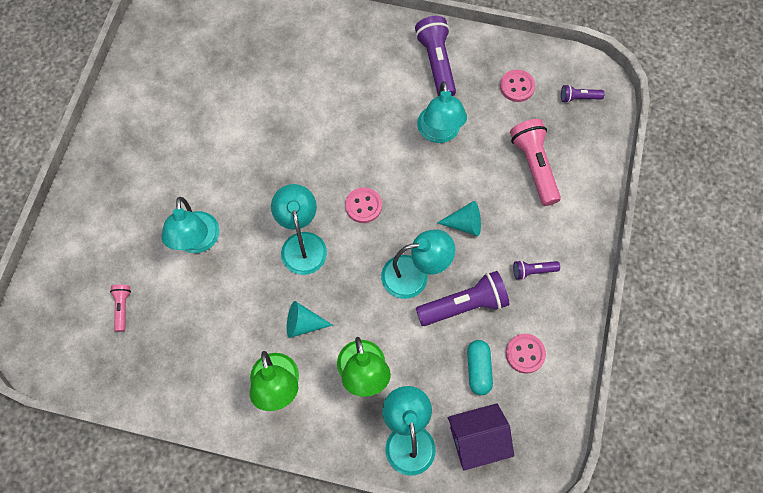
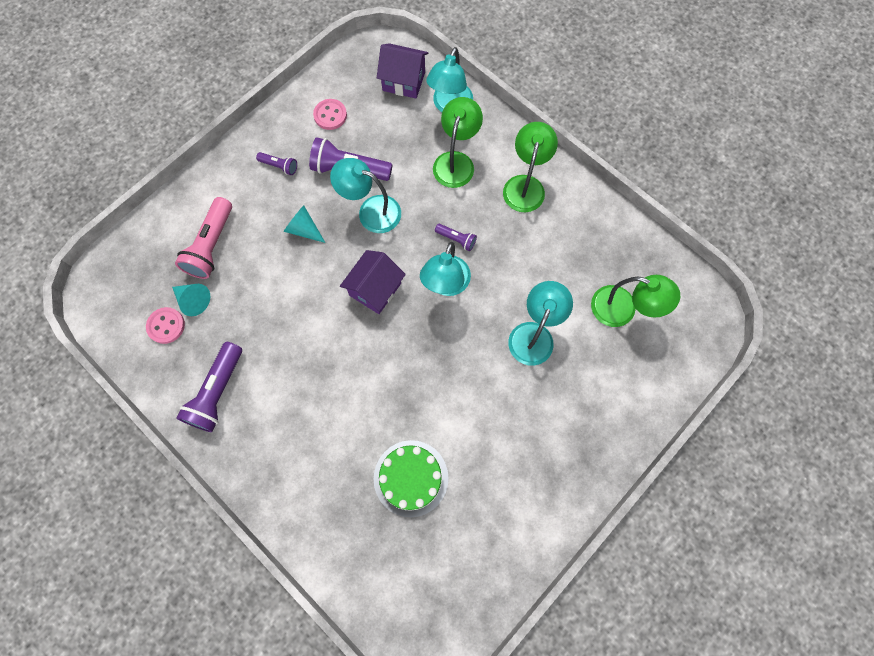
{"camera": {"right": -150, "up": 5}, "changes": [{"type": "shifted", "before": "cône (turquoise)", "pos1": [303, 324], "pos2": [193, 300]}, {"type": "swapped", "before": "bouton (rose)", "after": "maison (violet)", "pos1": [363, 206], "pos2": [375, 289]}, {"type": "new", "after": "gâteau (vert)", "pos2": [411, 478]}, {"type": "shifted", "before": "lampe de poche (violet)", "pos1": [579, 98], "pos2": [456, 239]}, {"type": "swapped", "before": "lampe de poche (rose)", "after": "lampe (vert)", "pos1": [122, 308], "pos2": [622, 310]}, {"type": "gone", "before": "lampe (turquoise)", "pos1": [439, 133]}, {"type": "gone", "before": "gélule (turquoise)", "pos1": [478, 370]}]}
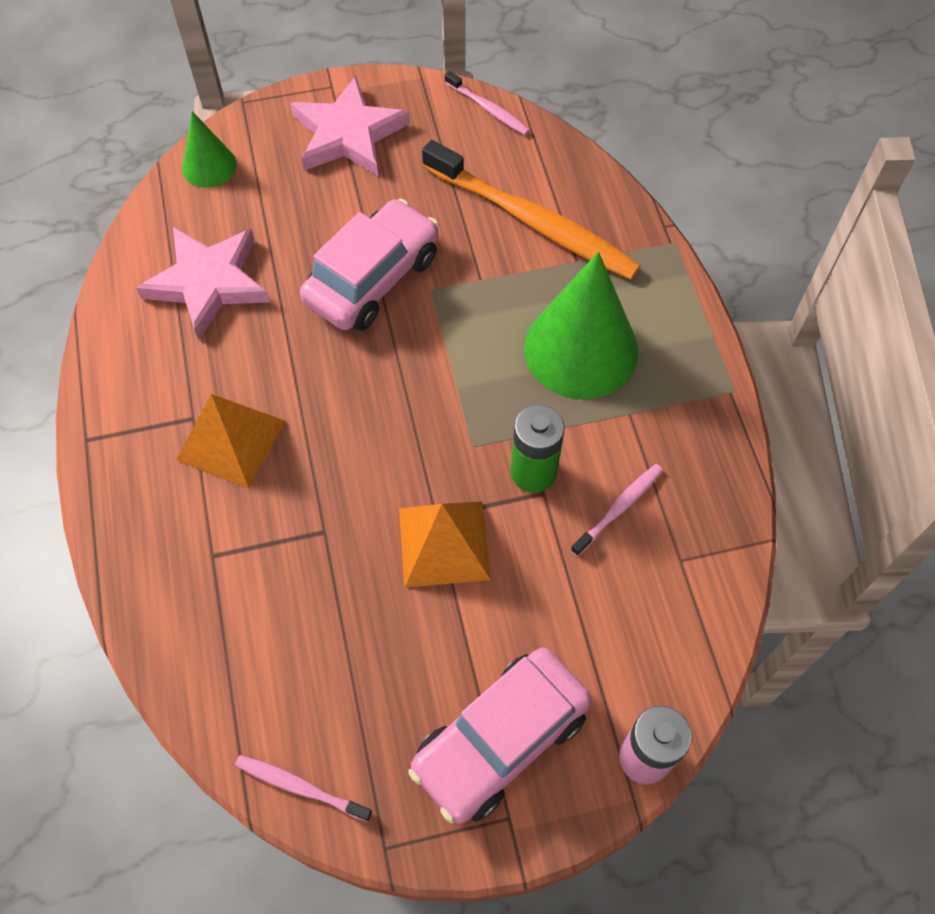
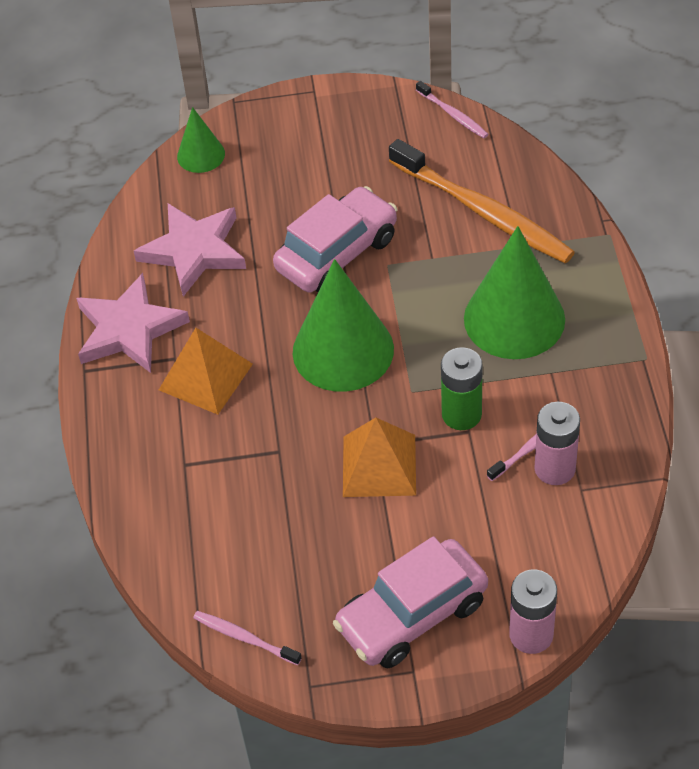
{"camera": {"right": 10, "up": -10}, "changes": [{"type": "shifted", "before": "étoile (rose)", "pos1": [348, 134], "pos2": [129, 329]}, {"type": "new", "after": "cône (vert)", "pos2": [343, 350]}, {"type": "new", "after": "pile (rose)", "pos2": [555, 468]}]}
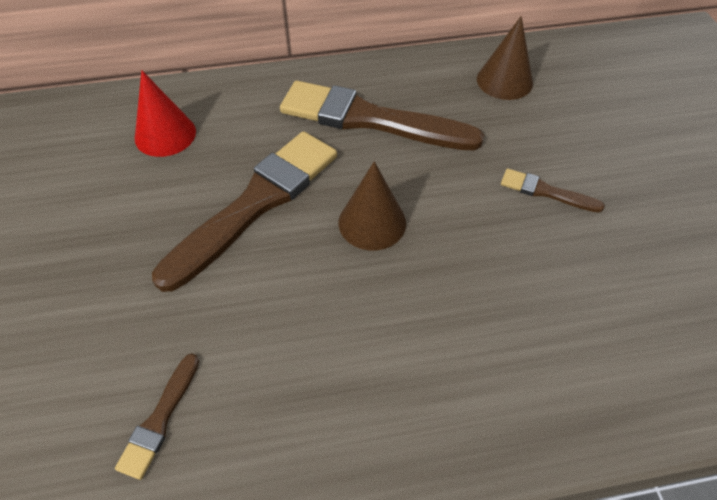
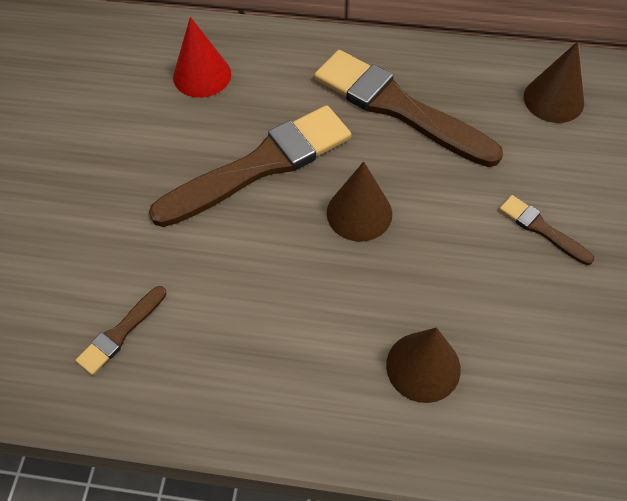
{"camera": {"right": 20, "up": 5}, "changes": [{"type": "new", "after": "cône (marron)", "pos2": [423, 366]}]}
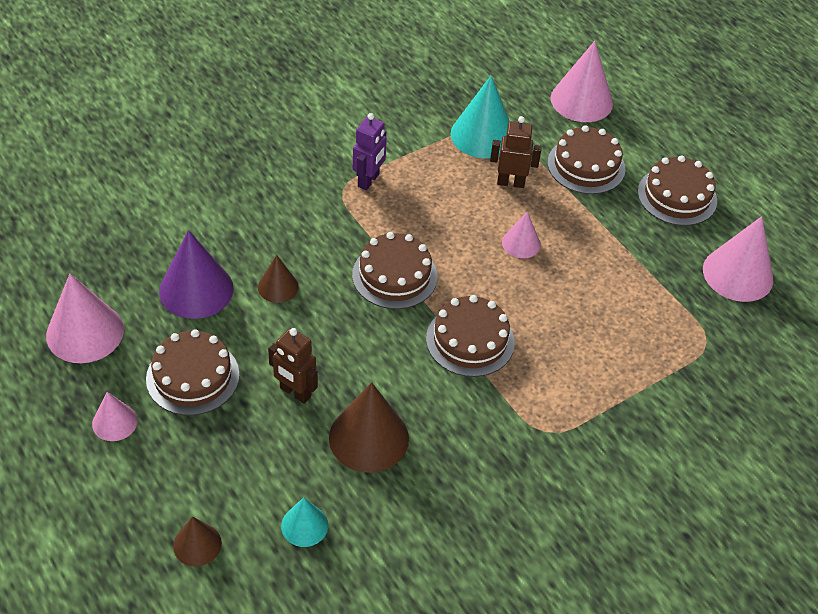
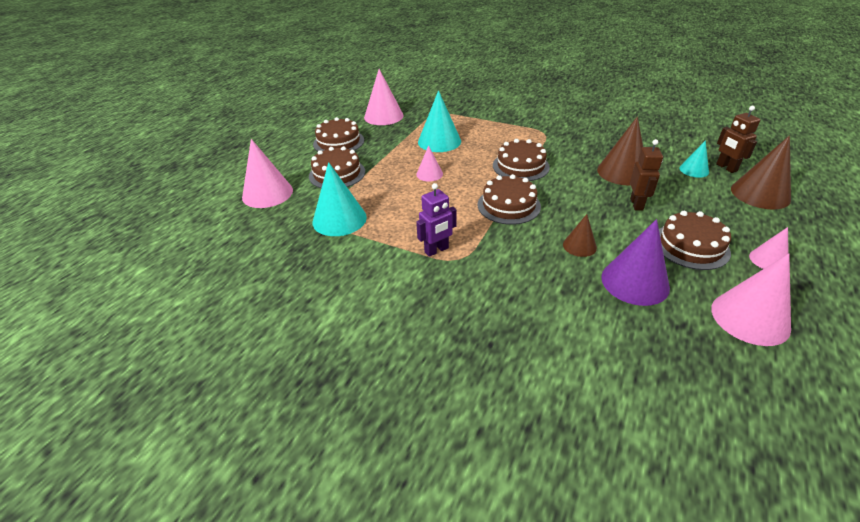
{"camera": {"right": -115, "up": -10}, "changes": [{"type": "rotated", "before": "robot (violet)", "pos1": [368, 180], "pos2": [436, 250], "turn": 150}, {"type": "new", "after": "cône (turquoise)", "pos2": [439, 141]}, {"type": "shifted", "before": "robot (marron)", "pos1": [510, 182], "pos2": [726, 168]}, {"type": "scaled", "before": "cône (marron)", "pos1": [197, 544], "pos2": [760, 194], "scale": 1.8}]}
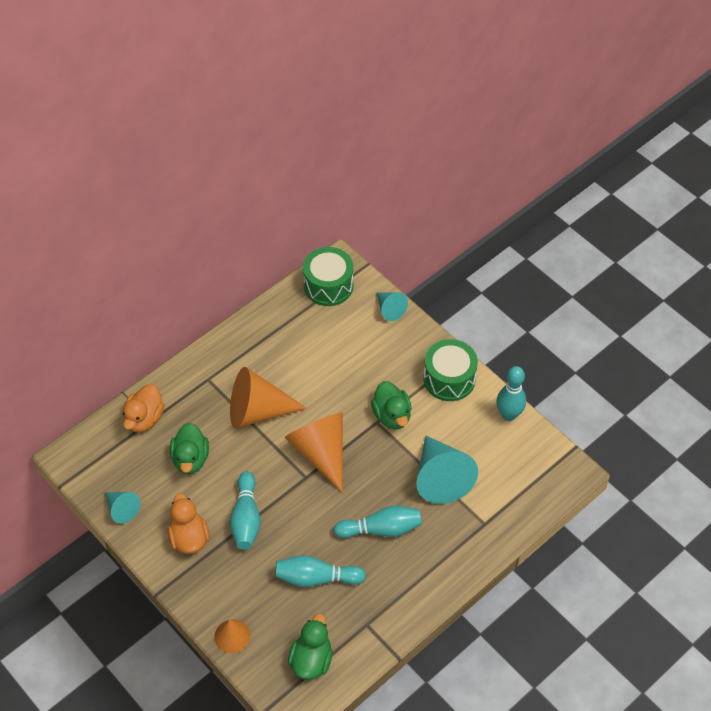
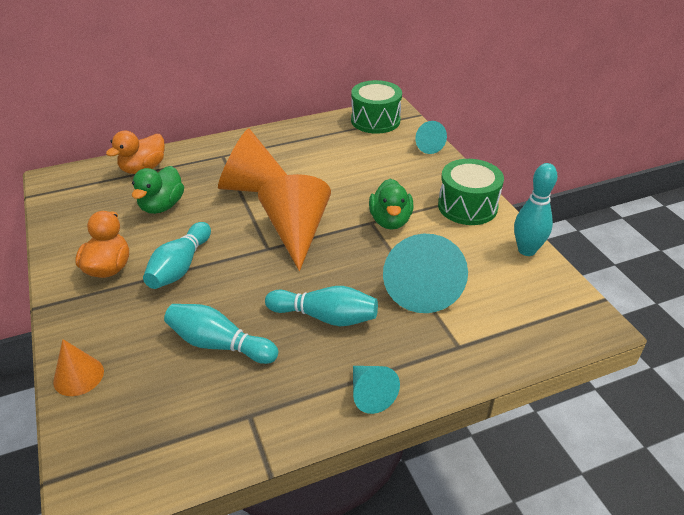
{"camera": {"right": 20, "up": -15}, "changes": [{"type": "shifted", "before": "cône (turquoise)", "pos1": [122, 509], "pos2": [370, 394]}, {"type": "gone", "before": "canard (vert)", "pos1": [311, 660]}]}
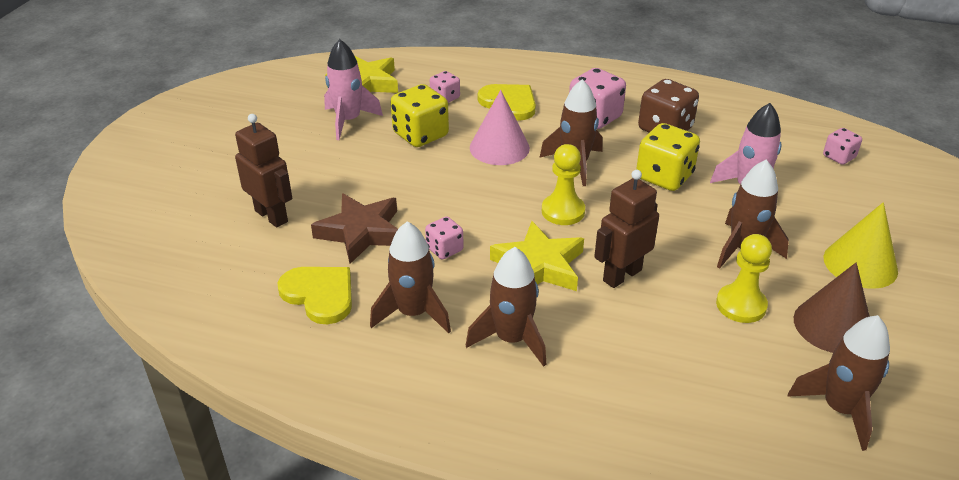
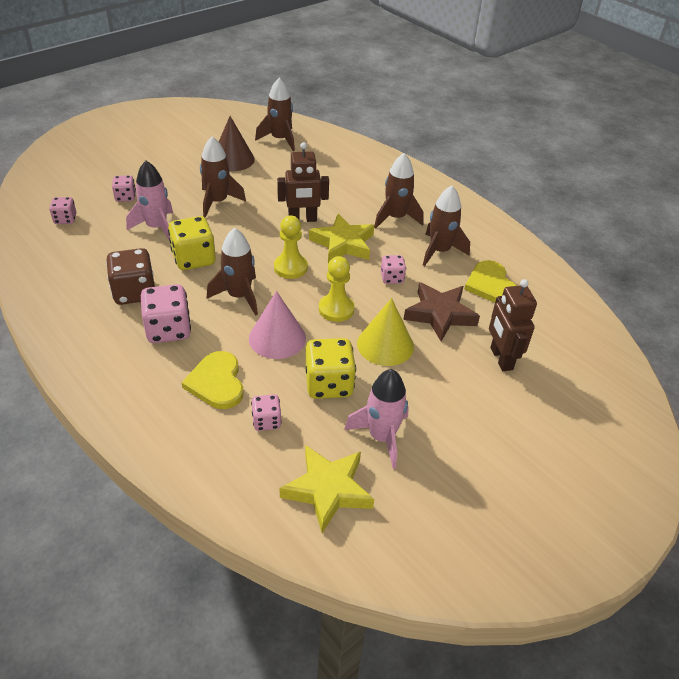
{"camera": {"right": -150, "up": 5}, "changes": [{"type": "new", "after": "dé (rose)", "pos2": [125, 197]}, {"type": "shifted", "before": "pion (jaune)", "pos1": [741, 305], "pos2": [336, 309]}, {"type": "shifted", "before": "cône (jaune)", "pos1": [860, 264], "pos2": [385, 345]}]}
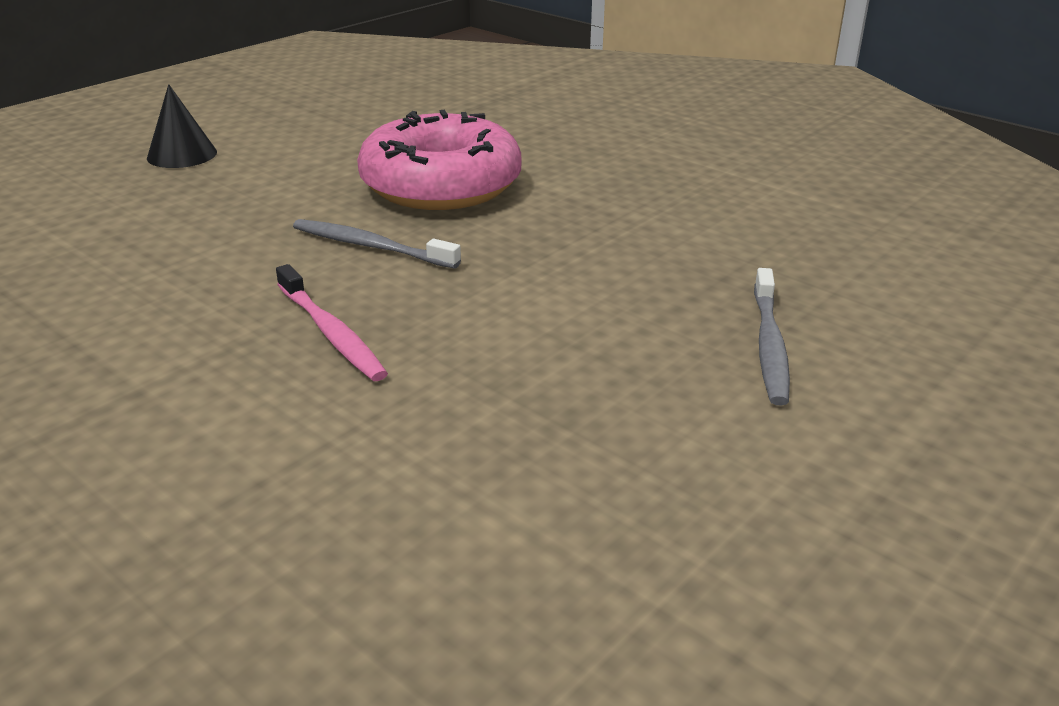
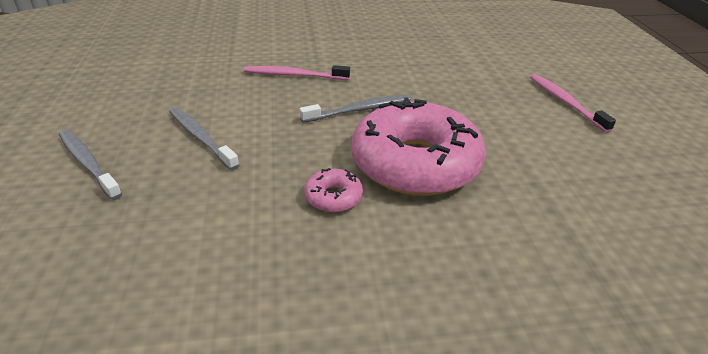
{"camera": {"right": 130, "up": 5}, "changes": [{"type": "new", "after": "brosse à dents (gris)", "pos2": [201, 138]}, {"type": "new", "after": "beignet (rose)", "pos2": [333, 197]}, {"type": "swapped", "before": "cône (noir)", "after": "brosse à dents (rose)", "pos1": [182, 154], "pos2": [565, 102]}]}
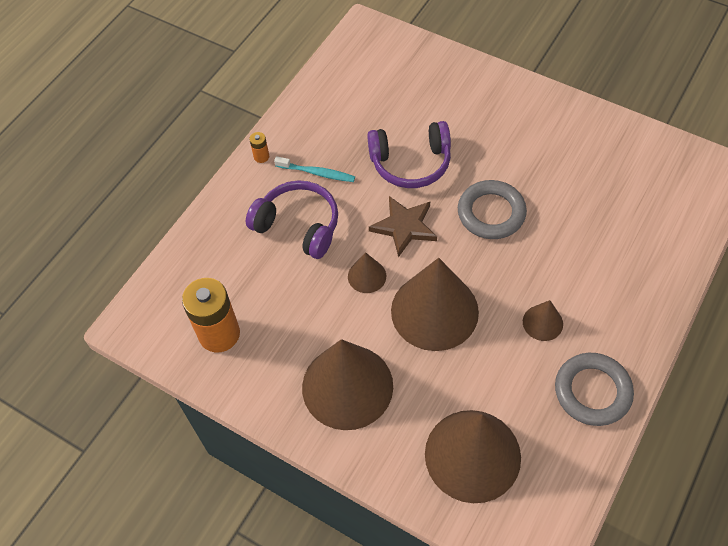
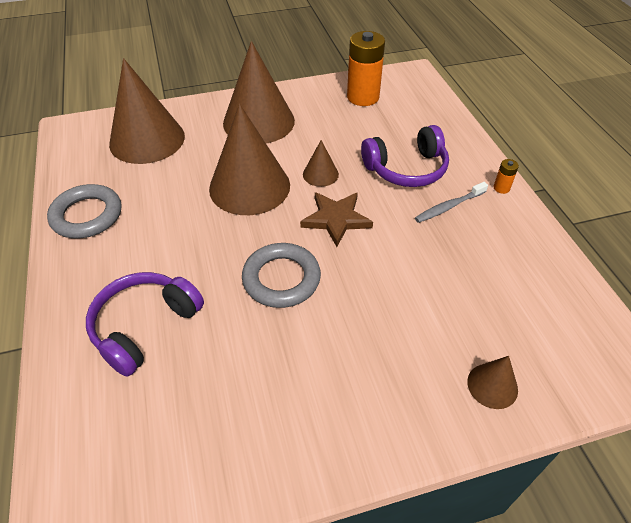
{"camera": {"right": 130, "up": -10}, "changes": [{"type": "shifted", "before": "casque audio (violet)", "pos1": [411, 163], "pos2": [145, 326]}, {"type": "repainted", "before": "brosse à dents (turquoise)", "after": "brosse à dents (gris)", "pos1": [317, 173], "pos2": [449, 207]}, {"type": "shifted", "before": "cône (marron)", "pos1": [542, 322], "pos2": [492, 385]}]}
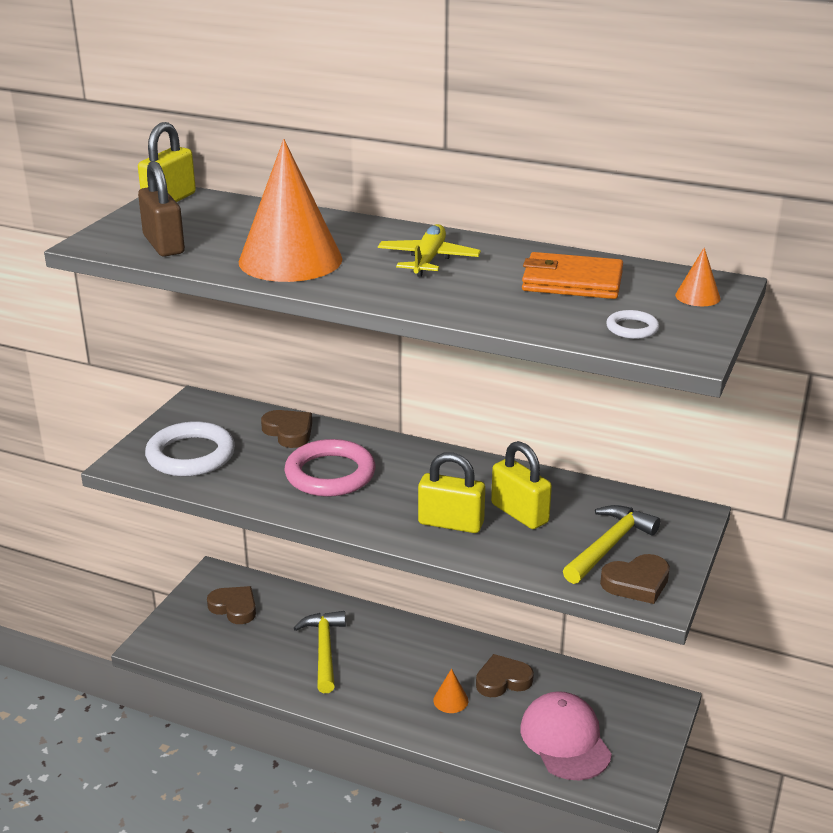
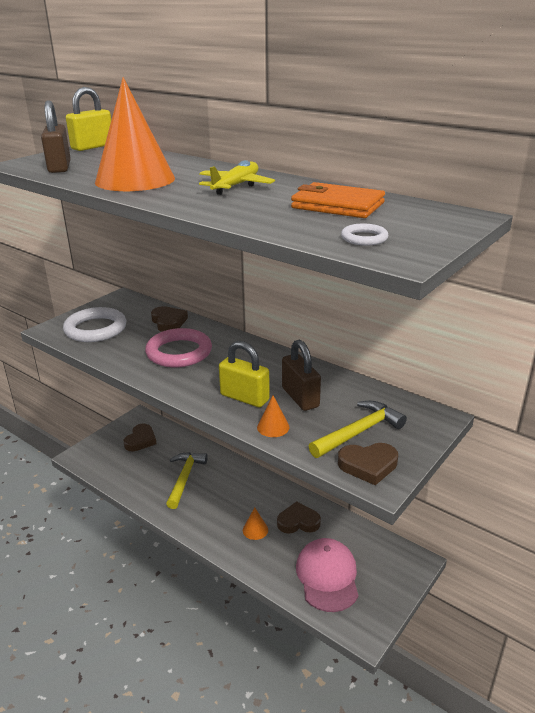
{"camera": {"right": 15, "up": 0}, "changes": [{"type": "rotated", "before": "cœur (marron)", "pos1": [234, 608], "pos2": [140, 440], "turn": 60}, {"type": "shifted", "before": "cône (orange)", "pos1": [697, 296], "pos2": [273, 427]}, {"type": "repainted", "before": "cadenas (jaune)", "after": "cadenas (marron)", "pos1": [519, 513], "pos2": [300, 397]}]}
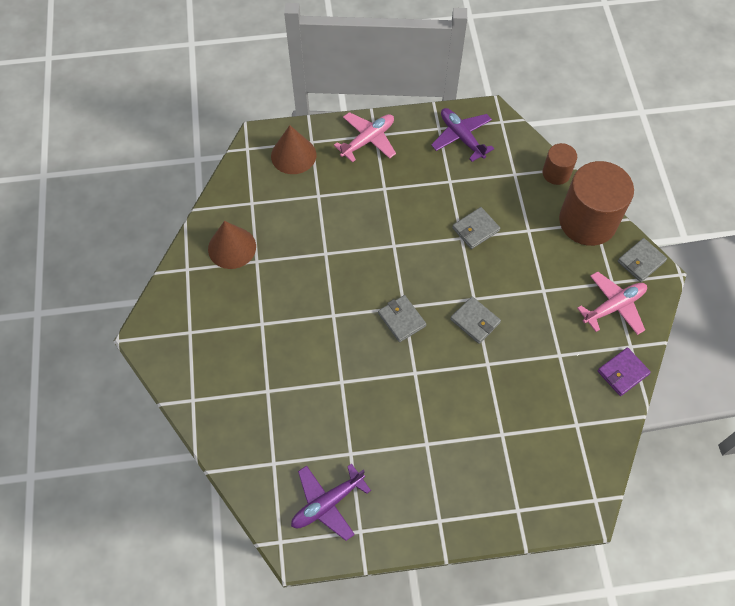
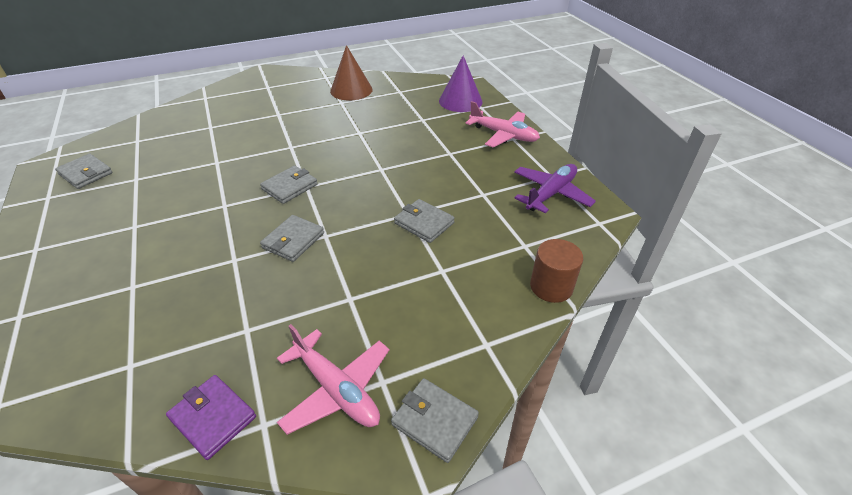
{"camera": {"right": 75, "up": -20}, "changes": [{"type": "swapped", "before": "avion (violet)", "after": "portefeuille (gris)", "pos1": [327, 503], "pos2": [86, 174]}, {"type": "repainted", "before": "cône (marron)", "after": "cône (violet)", "pos1": [293, 155], "pos2": [460, 101]}, {"type": "gone", "before": "cylindre (marron)", "pos1": [587, 221]}]}
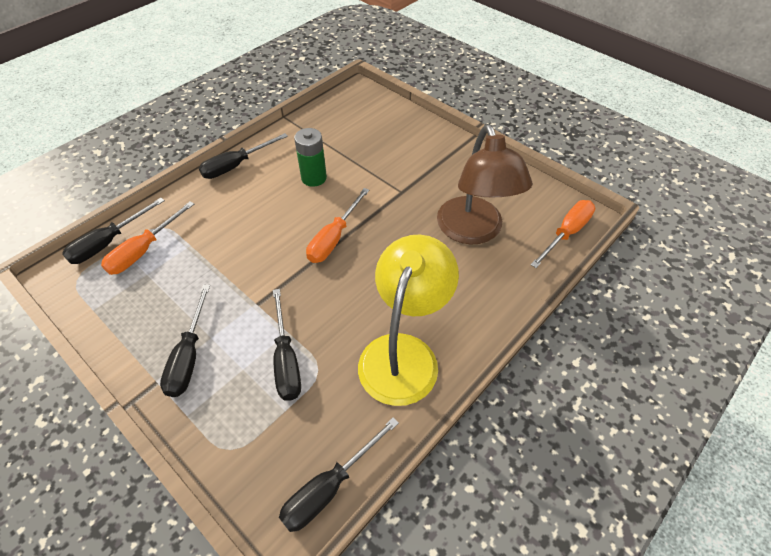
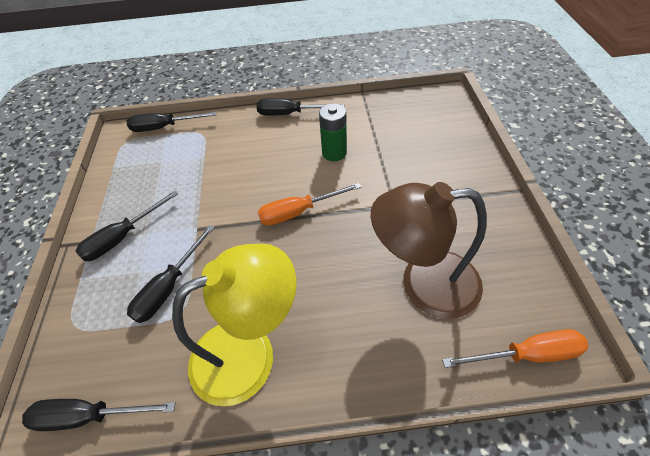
{"camera": {"right": 45, "up": 0}, "changes": [{"type": "rotated", "before": "lampe (marron)", "pos1": [473, 231], "pos2": [423, 284], "turn": 60}, {"type": "gone", "before": "tournevis (orange)", "pos1": [144, 250]}]}
